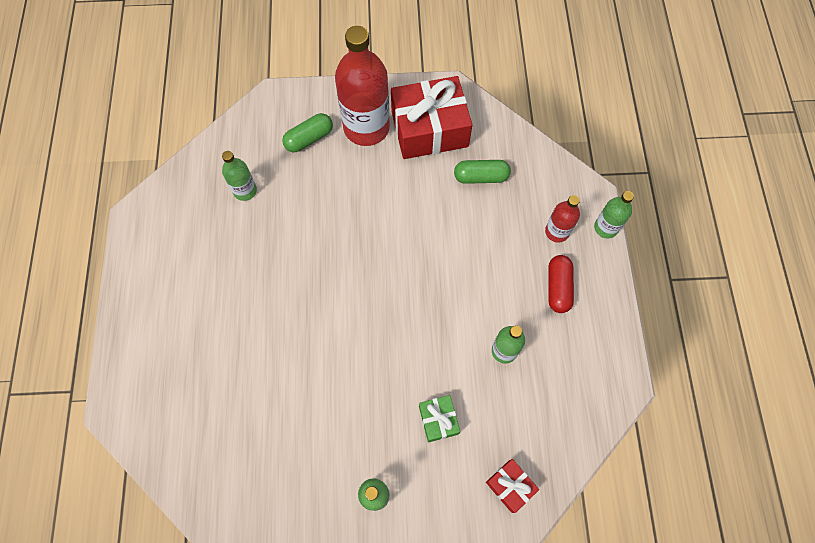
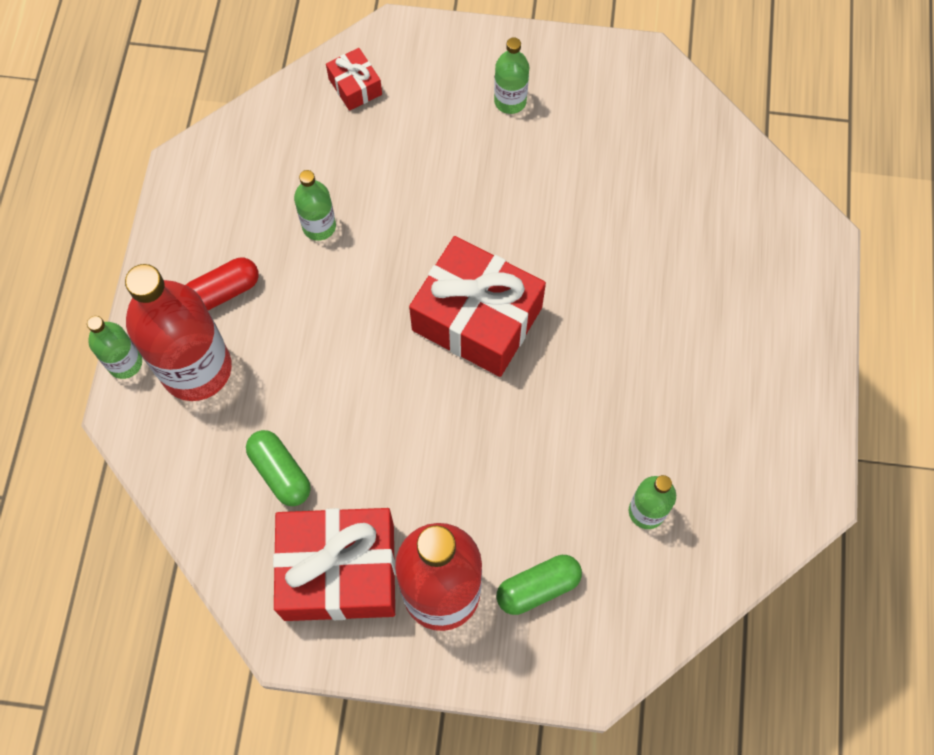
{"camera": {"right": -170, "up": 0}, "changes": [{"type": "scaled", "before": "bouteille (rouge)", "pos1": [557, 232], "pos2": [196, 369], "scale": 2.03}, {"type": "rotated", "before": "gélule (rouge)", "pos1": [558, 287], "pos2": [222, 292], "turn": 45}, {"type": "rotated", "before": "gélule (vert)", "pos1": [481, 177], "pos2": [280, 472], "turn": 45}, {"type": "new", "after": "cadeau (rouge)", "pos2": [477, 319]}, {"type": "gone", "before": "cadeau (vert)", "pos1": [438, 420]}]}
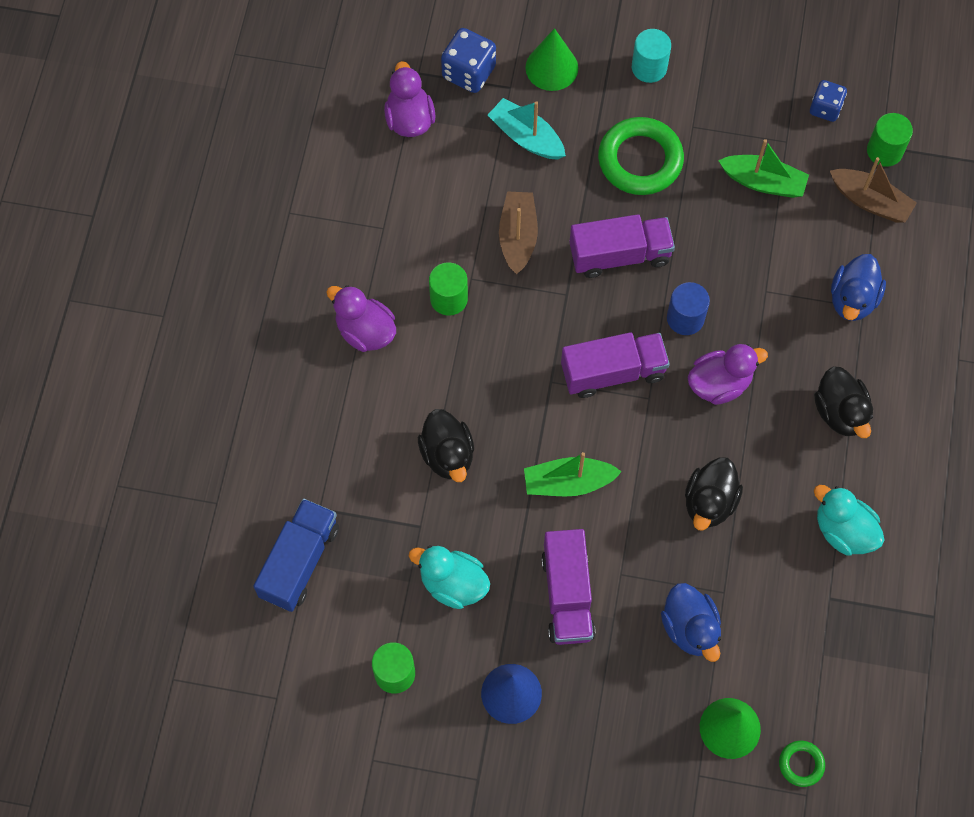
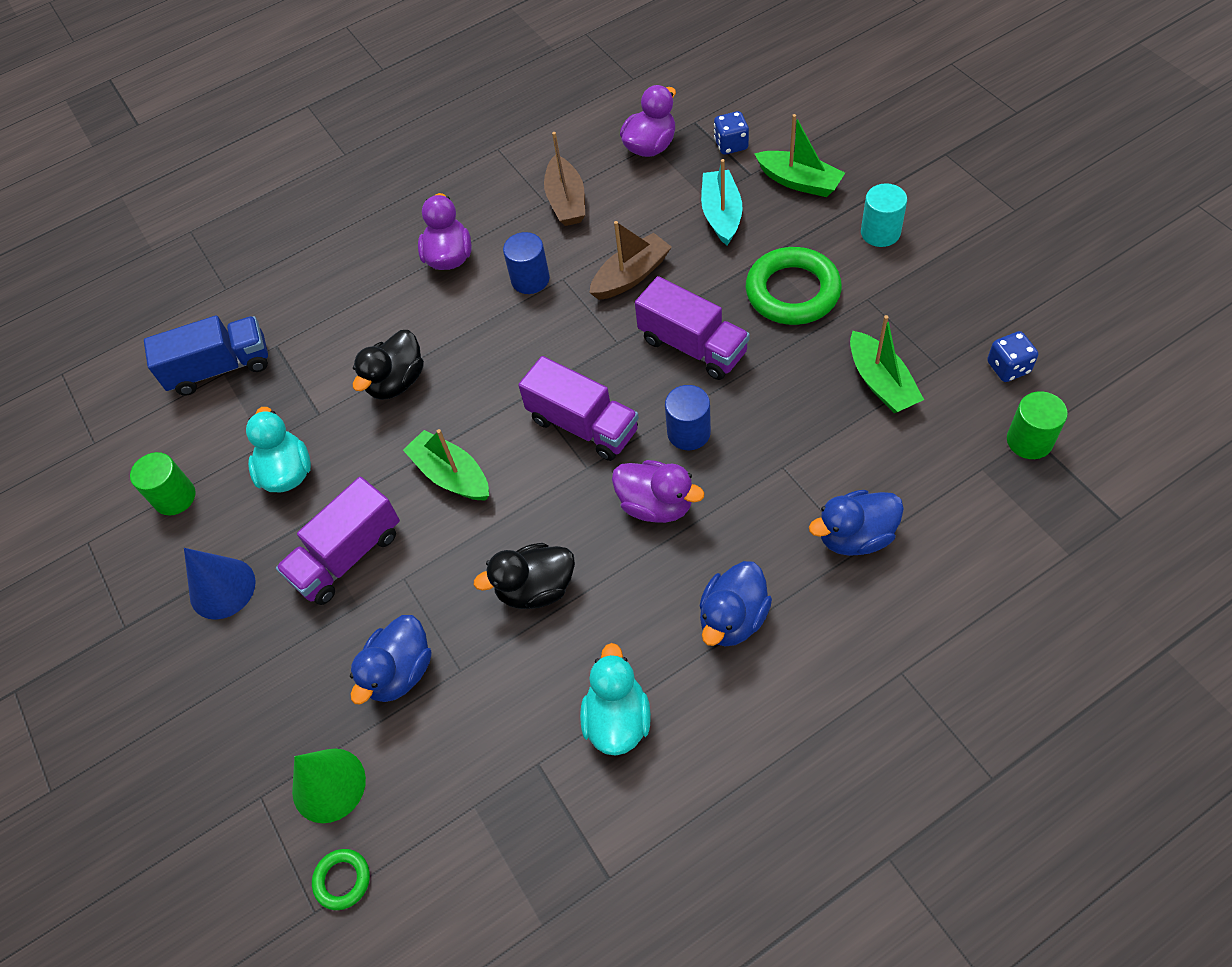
{"camera": {"right": 55, "up": -10}, "changes": [{"type": "repainted", "before": "cylindre (vert)", "after": "cylindre (bleu)", "pos1": [449, 299], "pos2": [530, 279]}, {"type": "shifted", "before": "bateau (marron)", "pos1": [870, 201], "pos2": [566, 201]}, {"type": "repainted", "before": "canard (noir)", "after": "canard (bleu)", "pos1": [840, 412], "pos2": [733, 618]}, {"type": "scaled", "before": "dé (bleu)", "pos1": [468, 72], "pos2": [731, 145], "scale": 0.66}, {"type": "swapped", "before": "cône (vert)", "after": "bateau (vert)", "pos1": [551, 67], "pos2": [799, 182]}]}
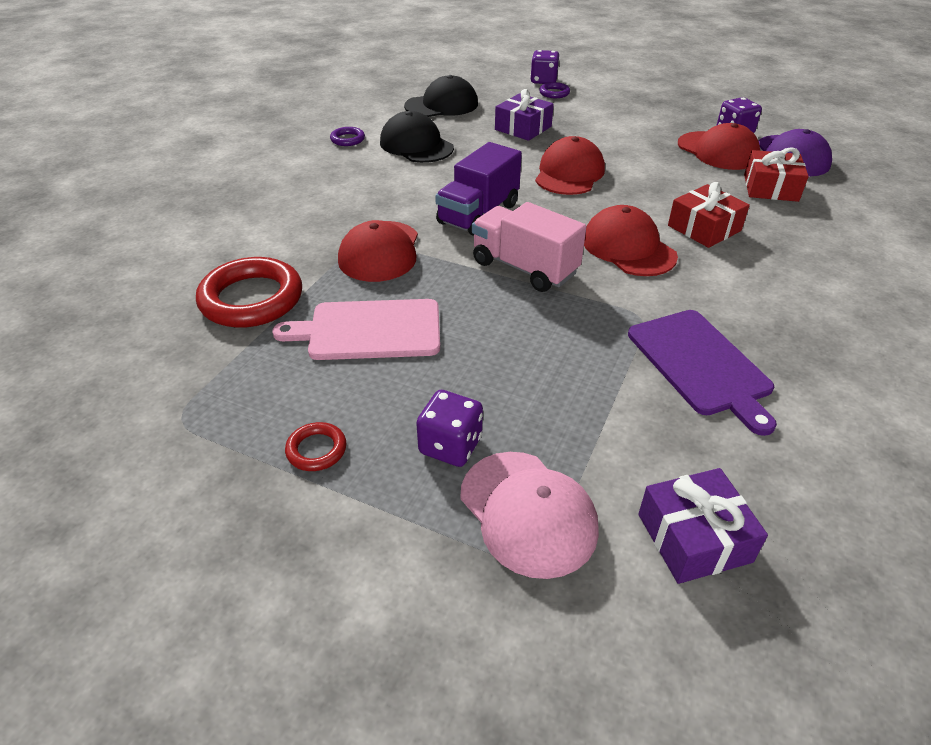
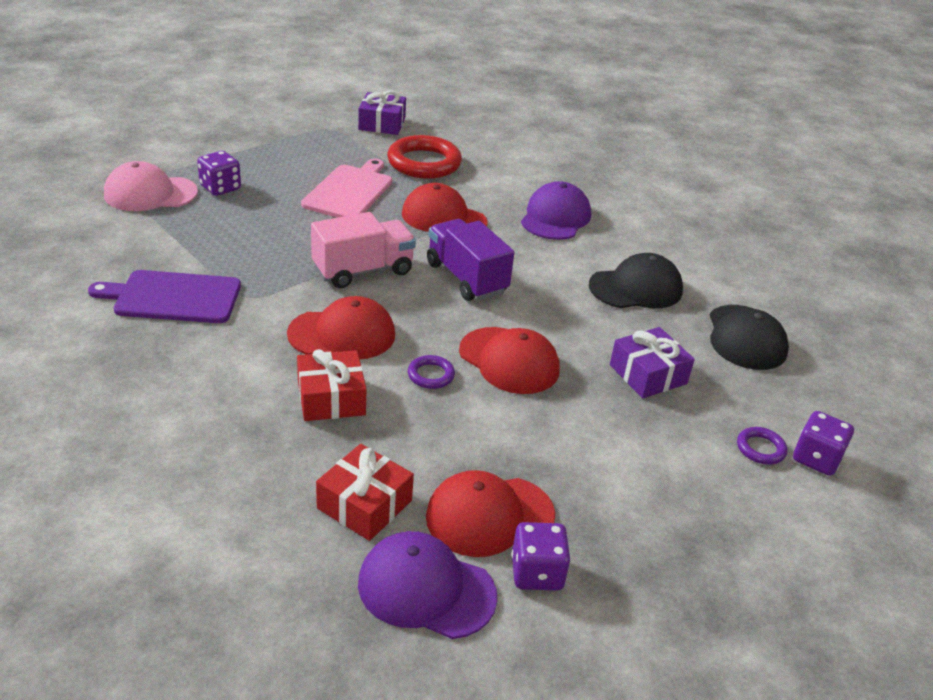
{"camera": {"right": 110, "up": -5}, "changes": [{"type": "shifted", "before": "cadeau (violet)", "pos1": [694, 538], "pos2": [382, 124]}, {"type": "shifted", "before": "anneau (violet)", "pos1": [347, 139], "pos2": [431, 375]}, {"type": "new", "after": "casquette (violet)", "pos2": [555, 217]}, {"type": "gone", "before": "anneau (rouge)", "pos1": [316, 450]}]}
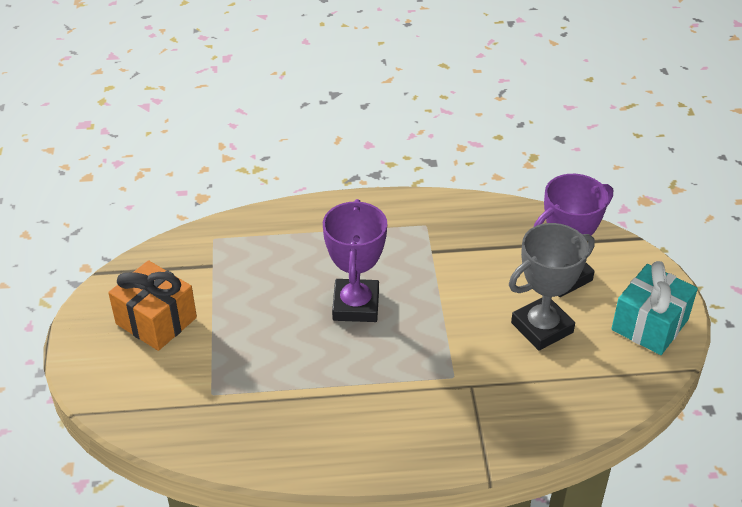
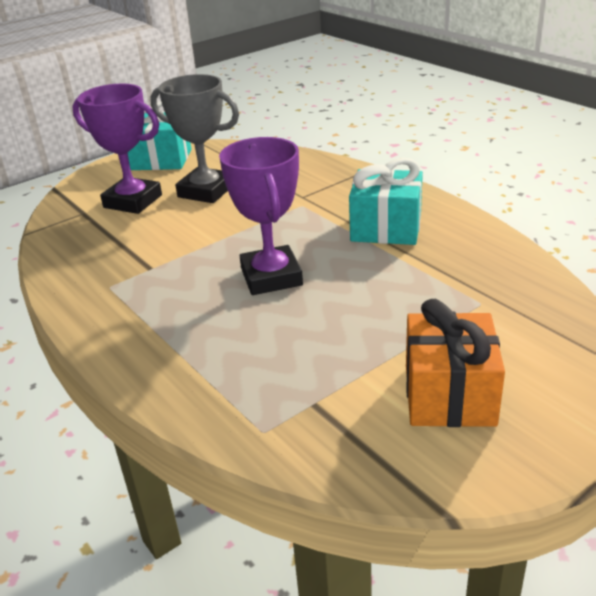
{"camera": {"right": -120, "up": -10}, "changes": [{"type": "rotated", "before": "trophée (violet)", "pos1": [356, 305], "pos2": [271, 277], "turn": -75}, {"type": "new", "after": "cadeau (turquoise)", "pos2": [386, 228]}]}
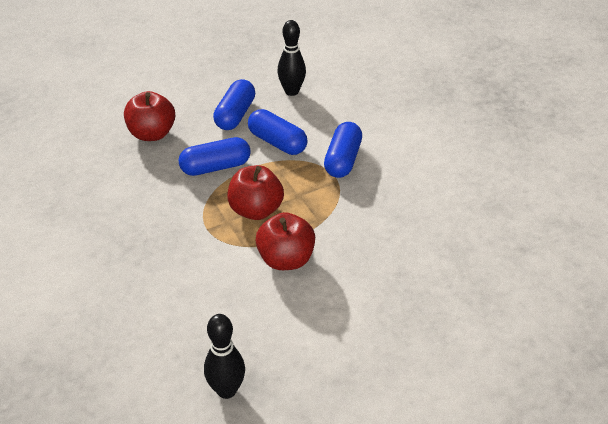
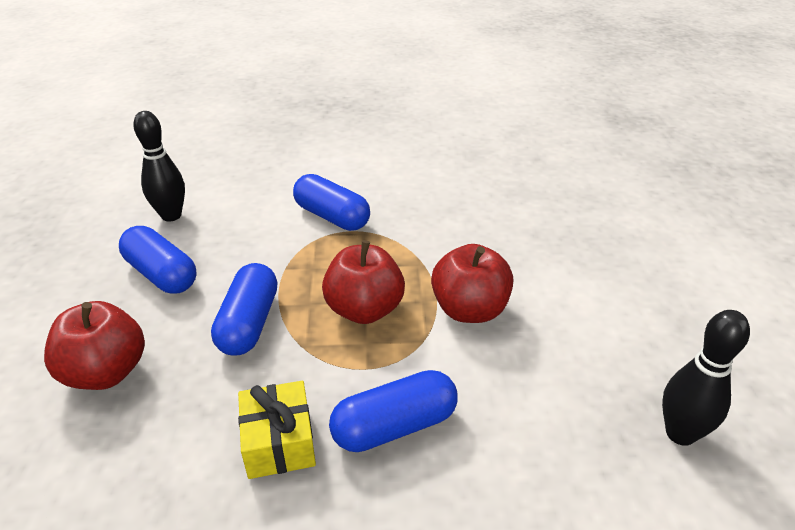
{"camera": {"right": -65, "up": -5}, "changes": [{"type": "new", "after": "cadeau (jaune)", "pos2": [279, 442]}, {"type": "shifted", "before": "gélule (bleu)", "pos1": [277, 142], "pos2": [394, 426]}]}
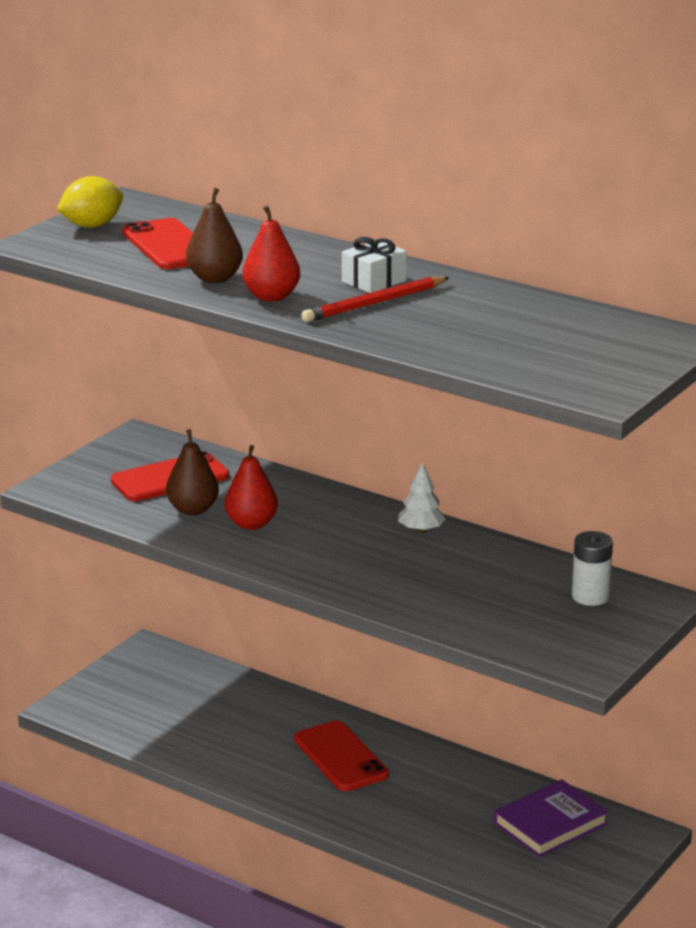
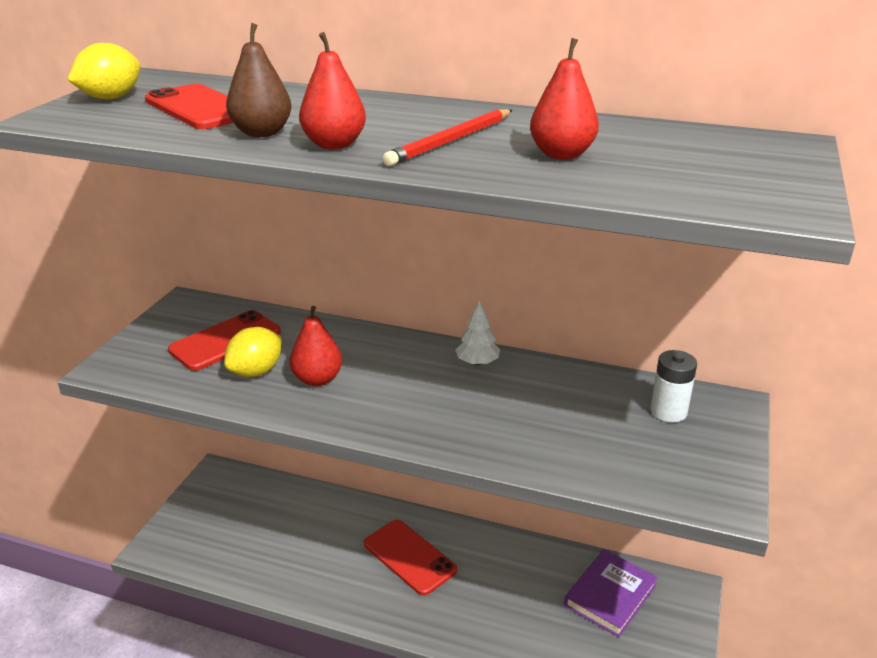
{"camera": {"right": -15, "up": 5}, "changes": [{"type": "swapped", "before": "poire (marron)", "after": "citron (jaune)", "pos1": [193, 510], "pos2": [256, 371]}, {"type": "new", "after": "poire (rouge)", "pos2": [561, 154]}, {"type": "gone", "before": "cadeau (blanc)", "pos1": [374, 281]}]}
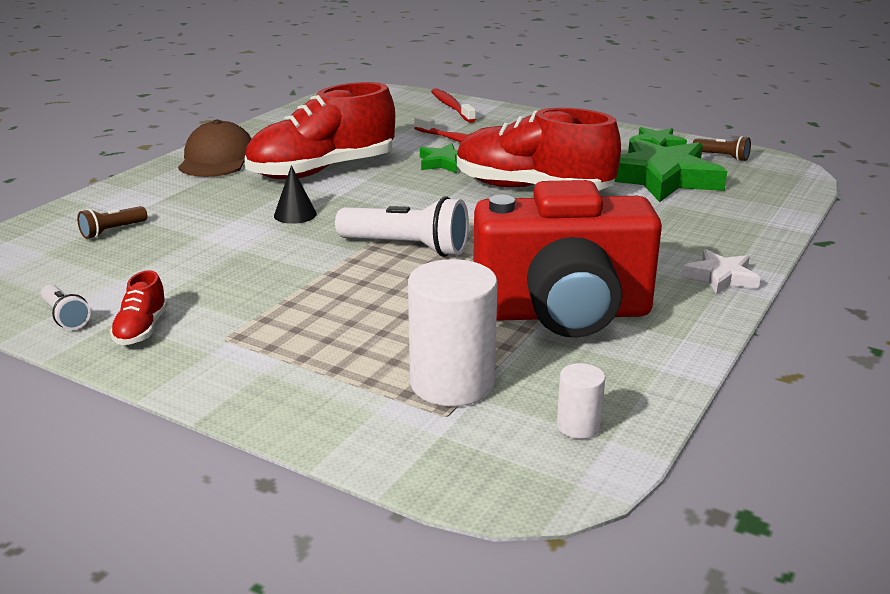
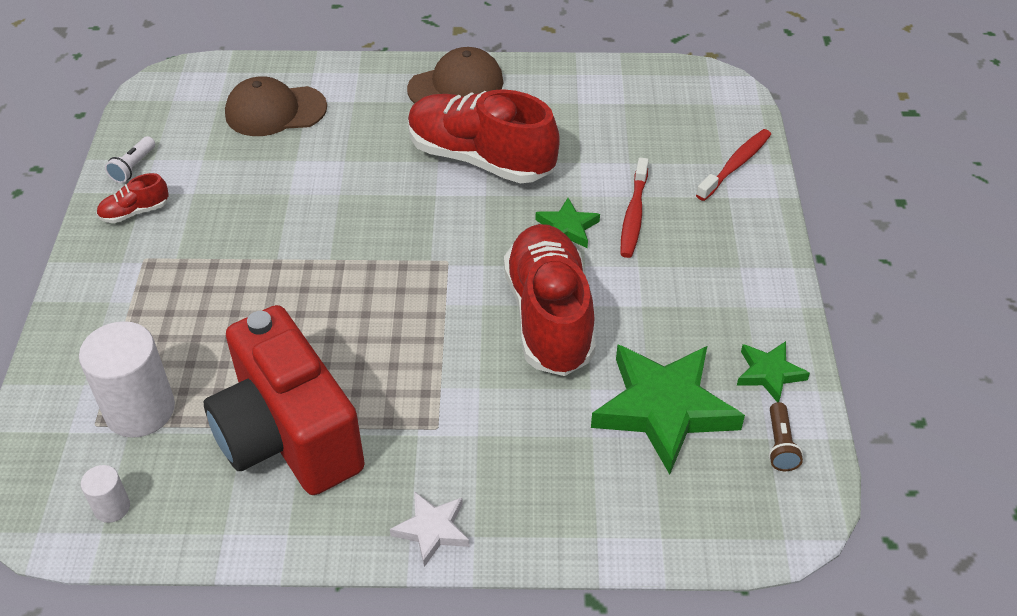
{"camera": {"right": 60, "up": 20}, "changes": [{"type": "swapped", "before": "lampe de poche (marron)", "after": "casquette (marron)", "pos1": [112, 231], "pos2": [275, 111]}, {"type": "gone", "before": "cône (noir)", "pos1": [295, 214]}, {"type": "gone", "before": "lampe de poche (blanc)", "pos1": [407, 247]}]}
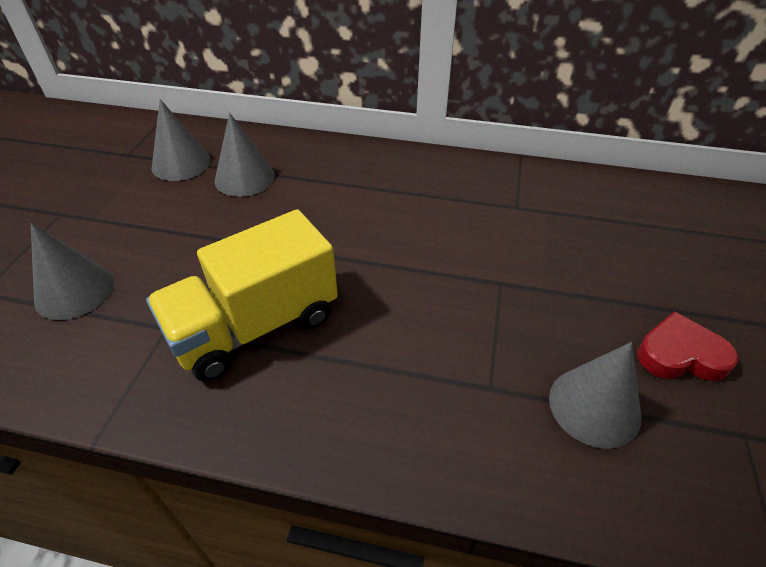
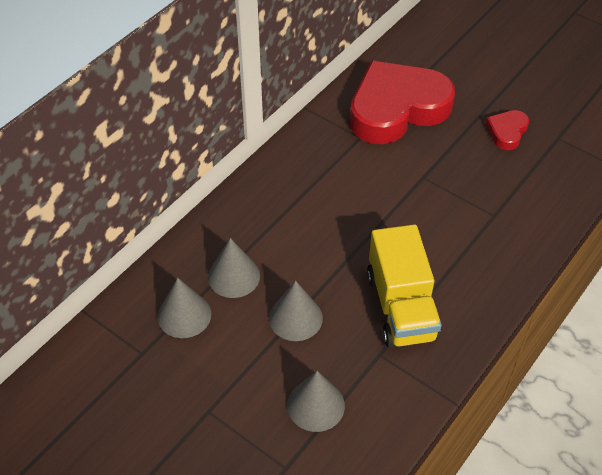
{"camera": {"right": -65, "up": 5}, "changes": [{"type": "shifted", "before": "cône (gris)", "pos1": [594, 406], "pos2": [295, 318]}, {"type": "new", "after": "cœur (rouge)", "pos2": [396, 109]}]}
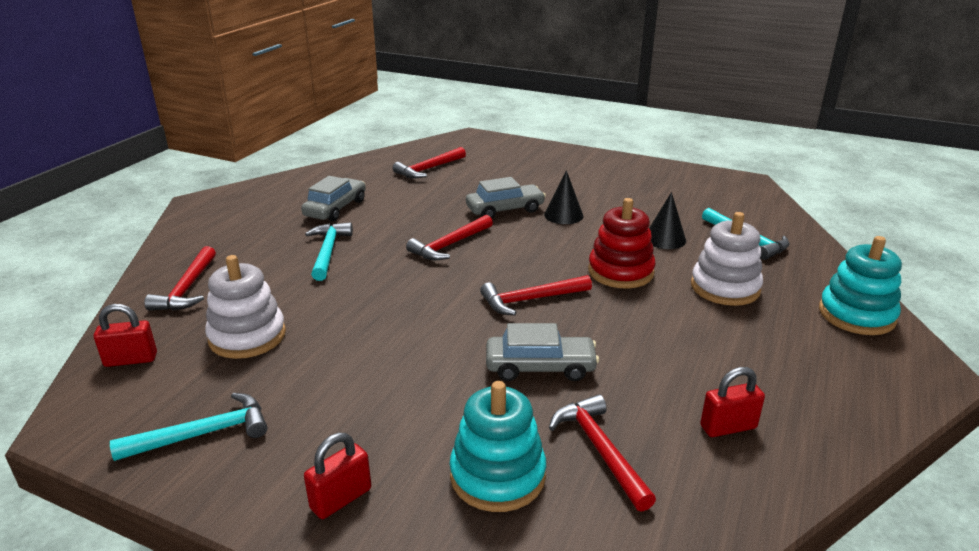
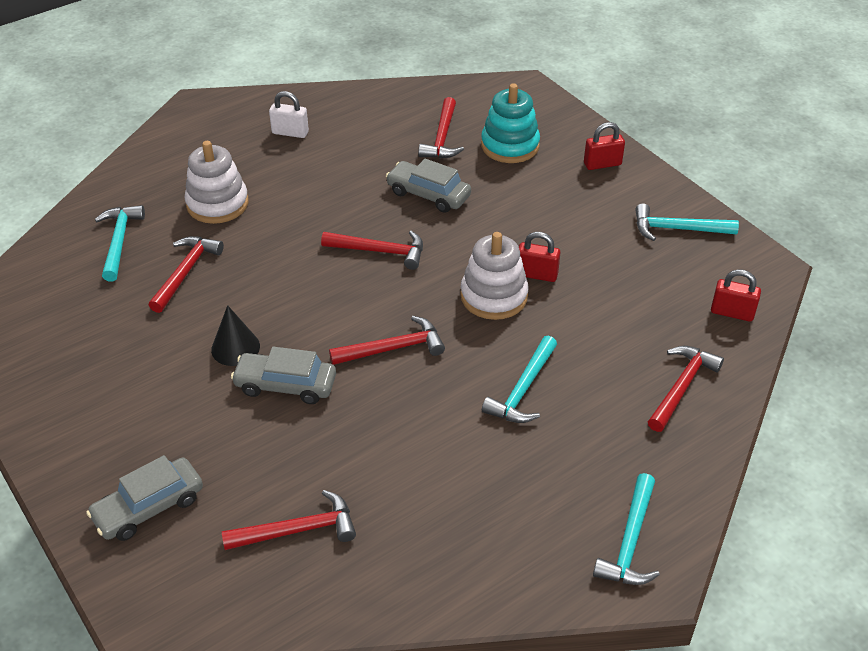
{"camera": {"right": -150, "up": 15}, "changes": [{"type": "shifted", "before": "voiture (gris)", "pos1": [335, 208], "pos2": [149, 507]}, {"type": "swapped", "before": "cône (noir)", "after": "marteau (rouge)", "pos1": [665, 239], "pos2": [186, 272]}, {"type": "new", "after": "cadenas (blanc)", "pos2": [290, 133]}, {"type": "shifted", "before": "jouet à empiler (blanc)", "pos1": [247, 336], "pos2": [494, 296]}, {"type": "shifted", "before": "cadenas (rouge)", "pos1": [728, 427], "pos2": [536, 274]}, {"type": "new", "after": "marteau (turquoise)", "pos2": [630, 541]}, {"type": "gone", "before": "jouet à empiler (rouge)", "pos1": [620, 272]}, {"type": "gone", "before": "jouet à empiler (turquoise)", "pos1": [856, 315]}]}
